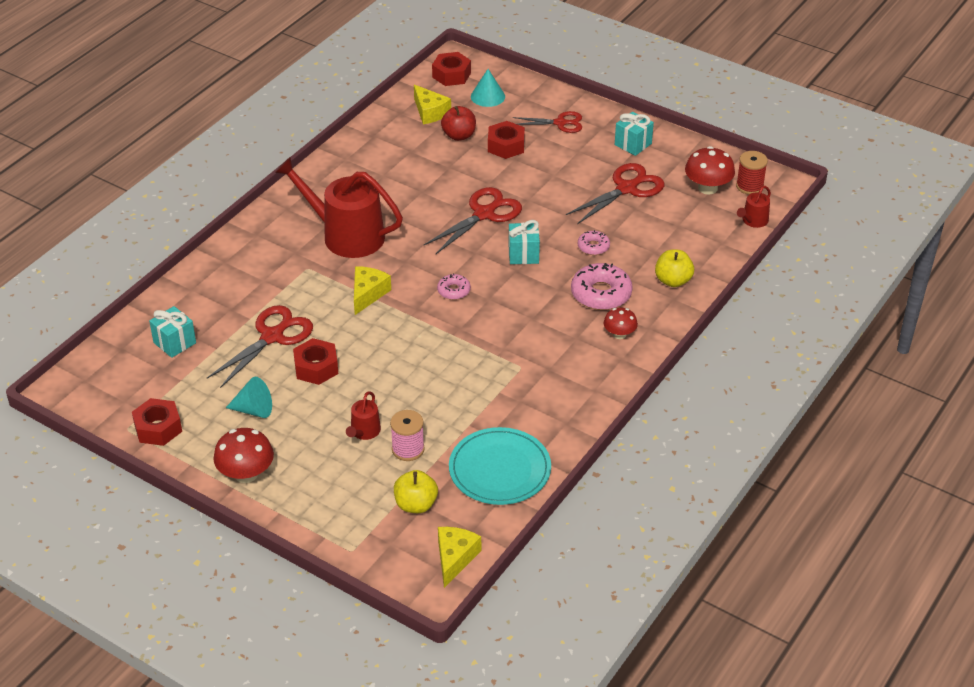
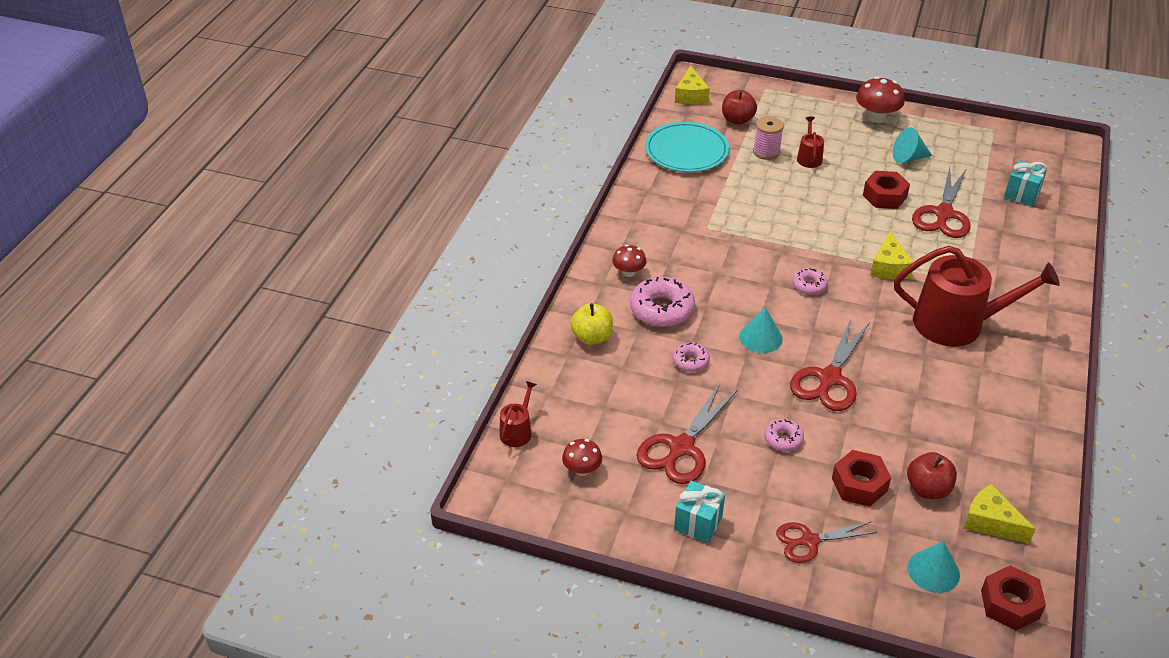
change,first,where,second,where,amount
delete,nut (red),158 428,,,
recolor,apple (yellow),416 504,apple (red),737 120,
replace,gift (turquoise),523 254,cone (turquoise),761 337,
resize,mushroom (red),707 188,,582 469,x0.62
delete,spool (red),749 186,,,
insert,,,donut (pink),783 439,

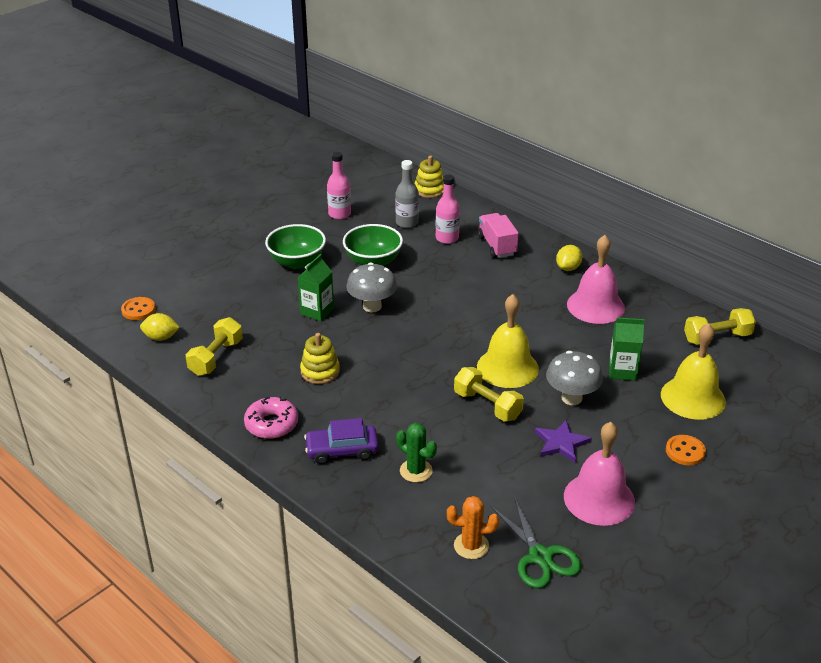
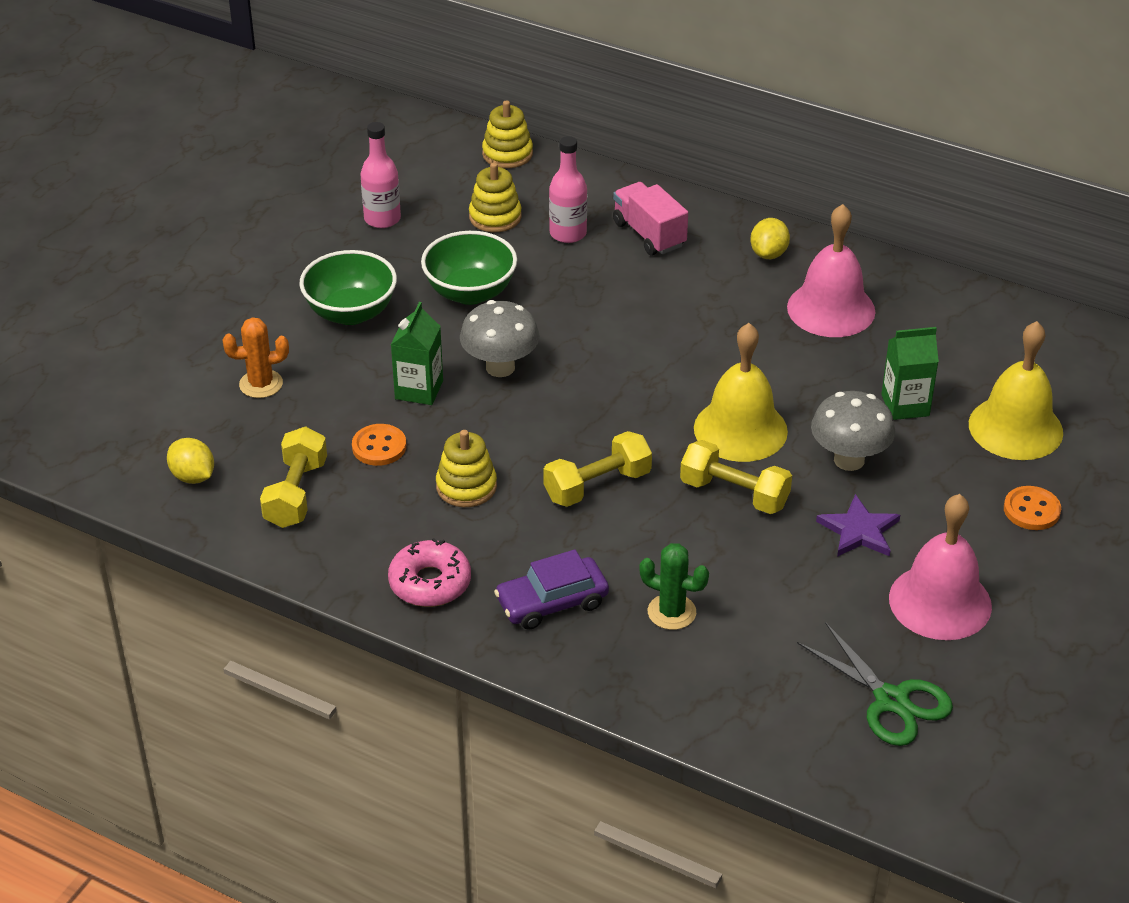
change,first,where,second,where,amount
move,button (orange),138 310,,379 447,
rotate,lemon (yellow),161 337,,193 476,60 degrees clockwise
replace,bottle (grey),407 223,stacking toy (yellow),495 217,
move,cactus (orange),471 546,,261 384,
move,dumbbell (yellow),717 337,,597 485,

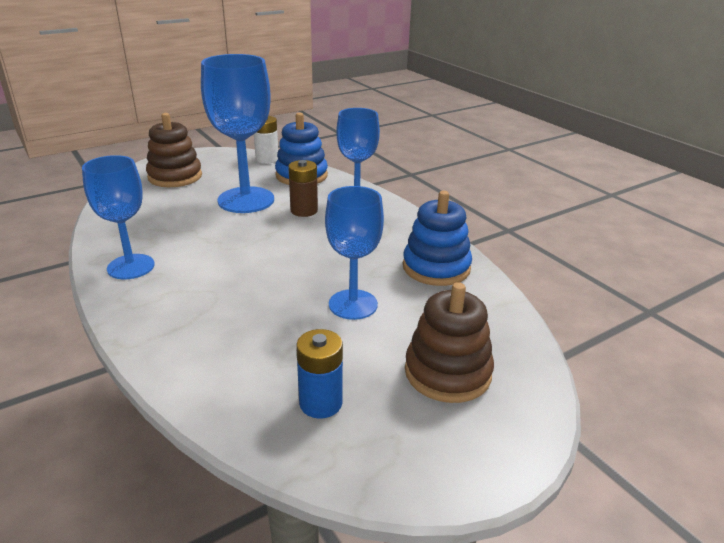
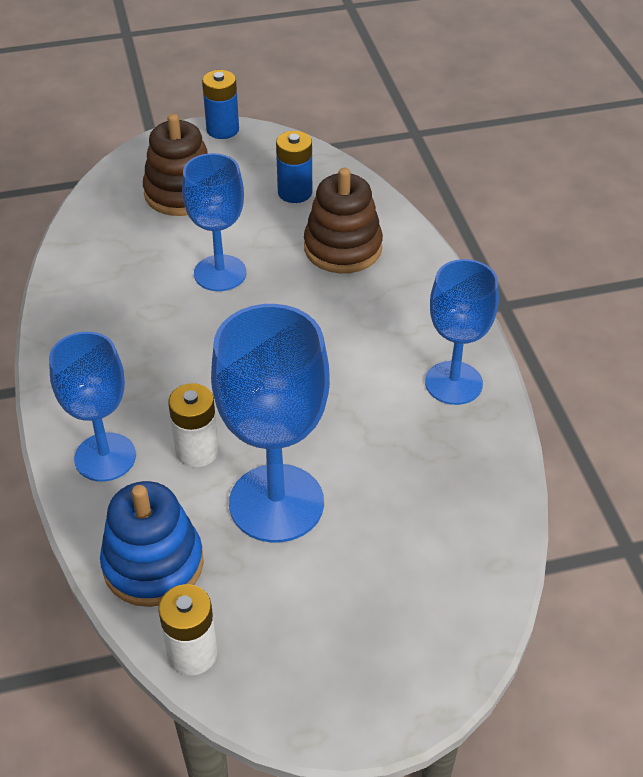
change,first,where,second,where,amount
move,stacking toy (brown),175 176,,343 248,
recolor,battery (brown),304 210,battery (white),197 451,
delete,stacking toy (blue),436 267,,,
insert,,,battery (blue),222 130,

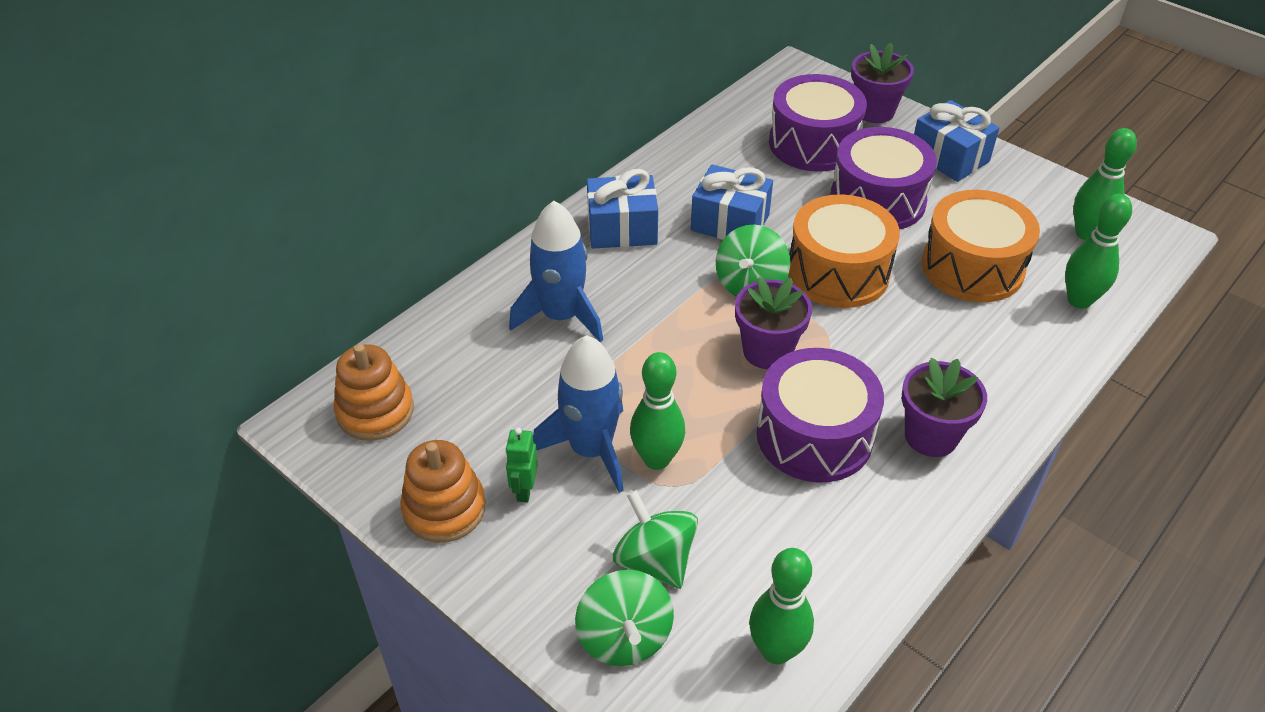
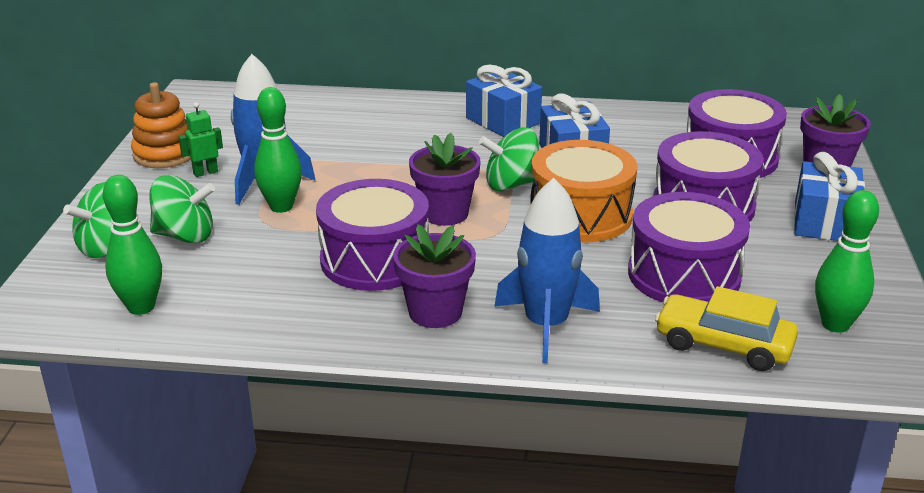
change,first,where,second,where,amount
delete,stacking toy (orange),375 411,,,
move,rocket (blue),561 316,,546 325,
rotate,spinning top (green),655 560,,185 236,75 degrees clockwise
recolor,drum (orange),972 267,drum (purple),684 275,
replace,bowling pin (green),1079 300,car (yellow),723 345,

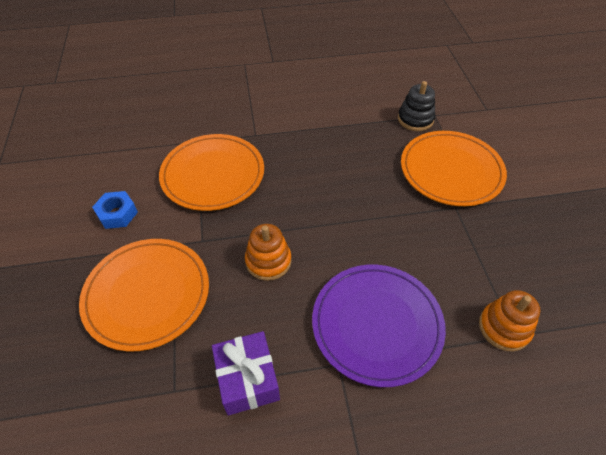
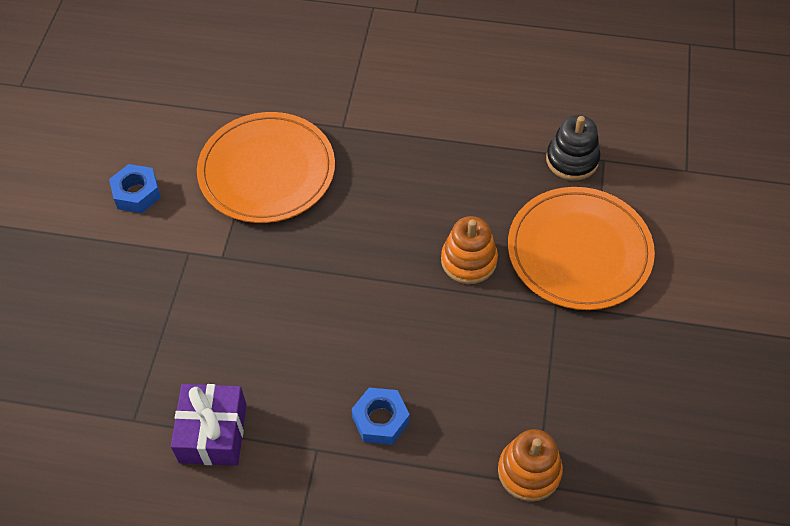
change,first,where,second,where,amount
delete,plate (orange),147 294,,,
move,stacking toy (orange),268 261,,468 260,
replace,plate (purple),377 324,nut (blue),380 420,

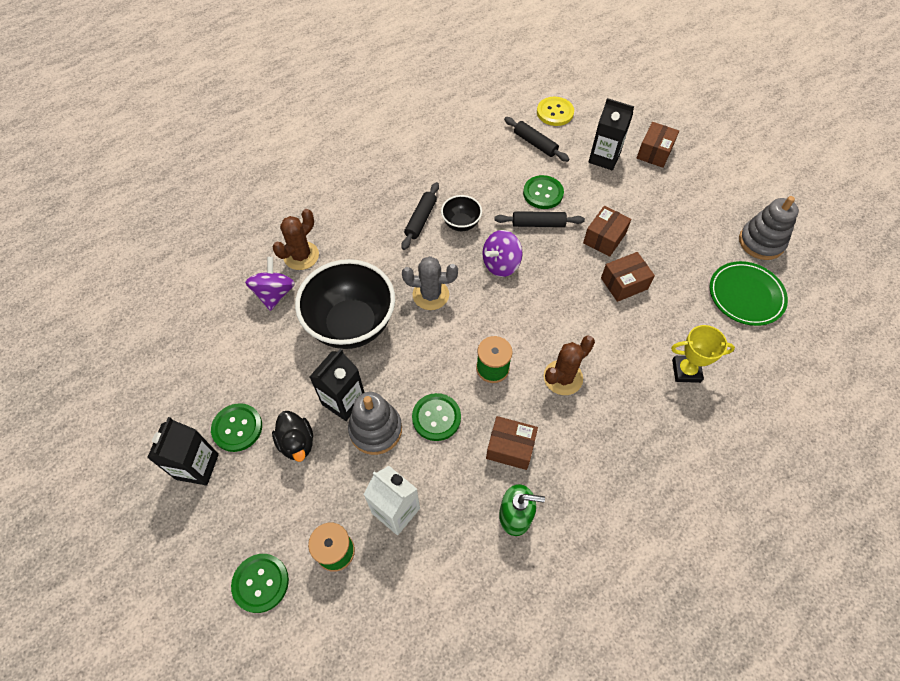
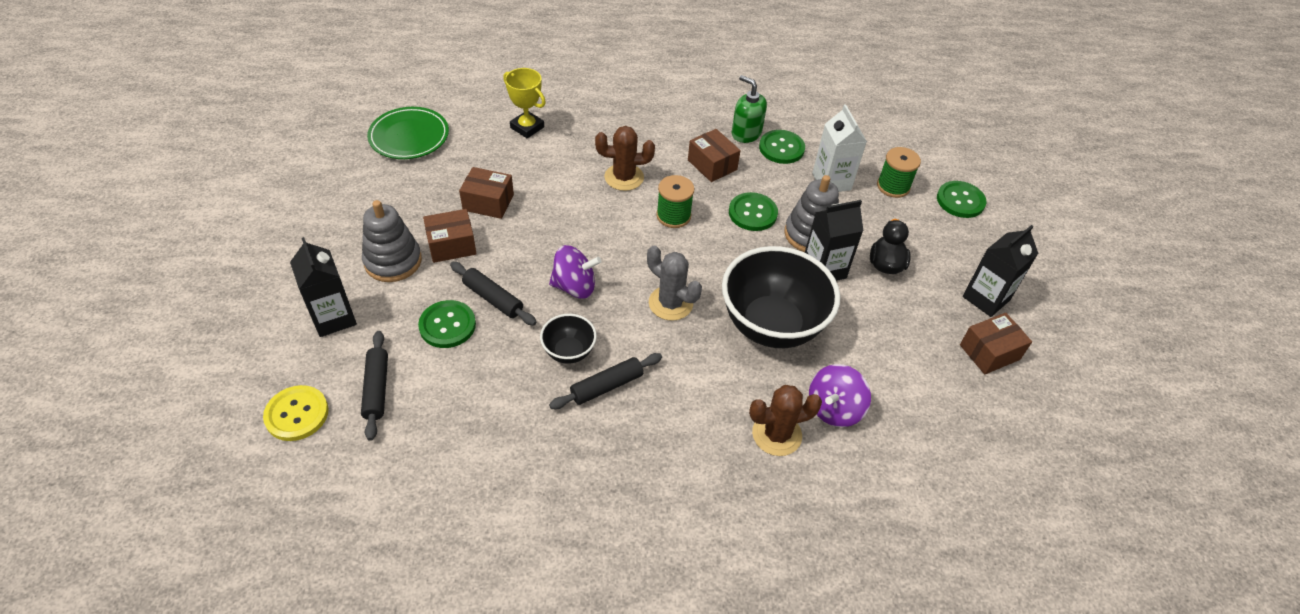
change,first,where,second,where,amount
move,button (green),237 428,,781 148,
move,box (brown),654 152,,989 352,
move,stacking toy (grey),761 242,,393 261,

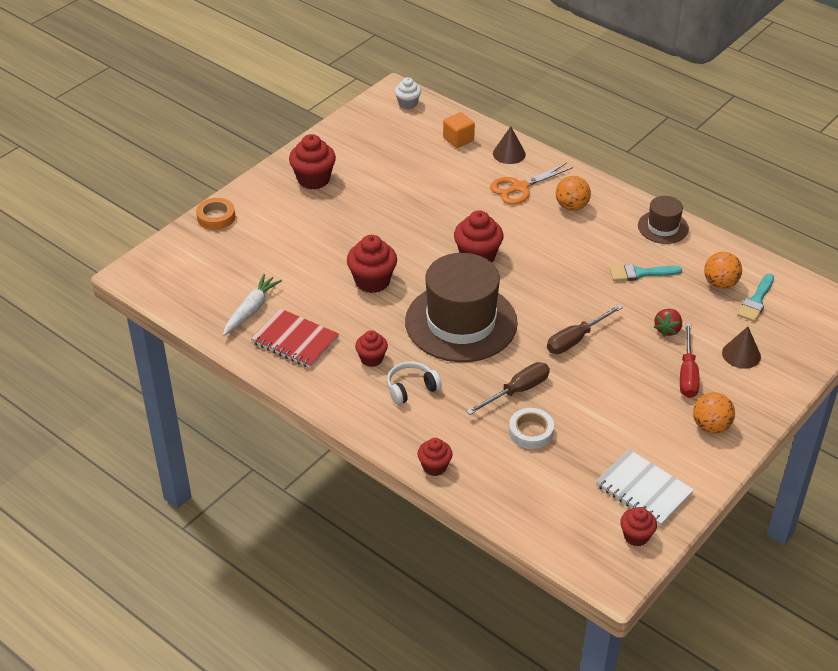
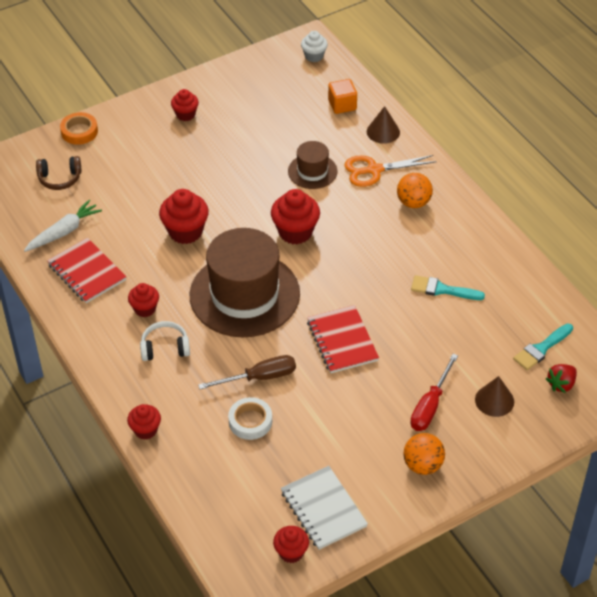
change,first,where,second,where,amount
resize,cupcake (red),313 179,,185 114,x0.61
replace,screwdriver (brown),575 339,notebook (red),342 341,
move,hat (brown),663 227,,312 171,
move,strawberry (red),667 329,,561 384,
delete,ball (orange),720 284,,,
insert,,,headphones (brown),60 178,

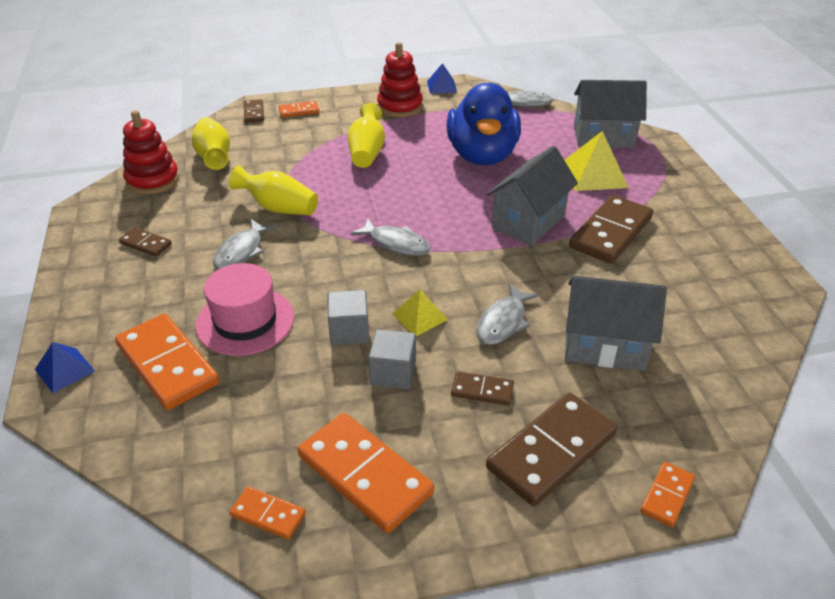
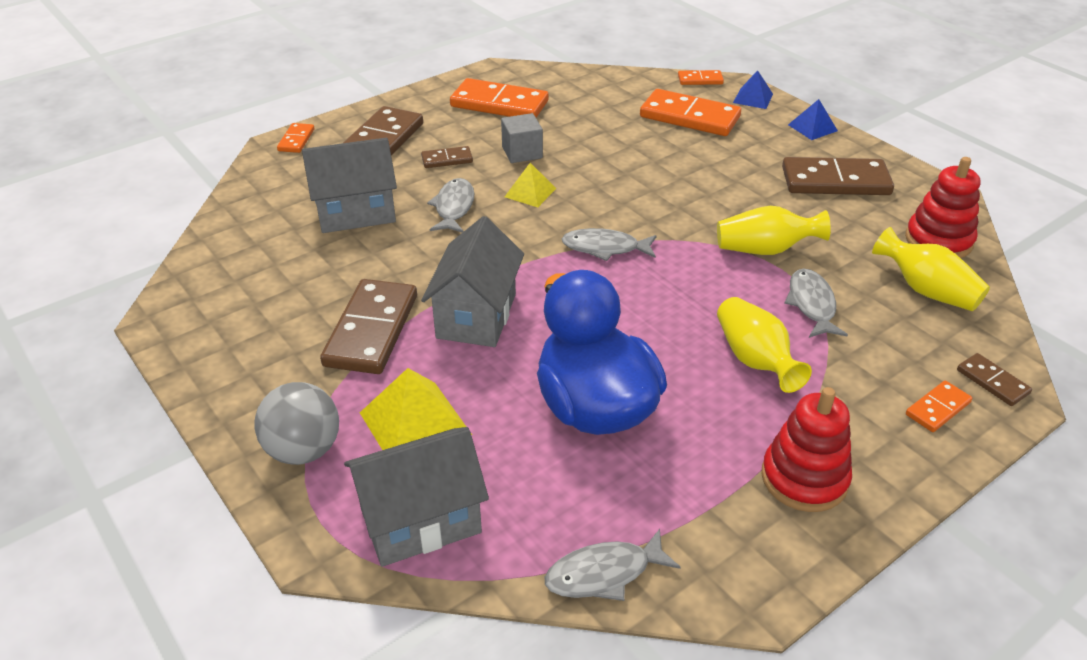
change,first,where,second,where,amount
resize,domino (brown),146 244,,835 181,x2.02
delete,hat (pink),245 321,,,
move,fish (grey),241 251,,811 304,
move,domino (orange),268 514,,700 80,
delete,cube (grey),349 331,,,
move,pyramid (blue),442 86,,812 127,
insert,,,ball (grey),304 450,

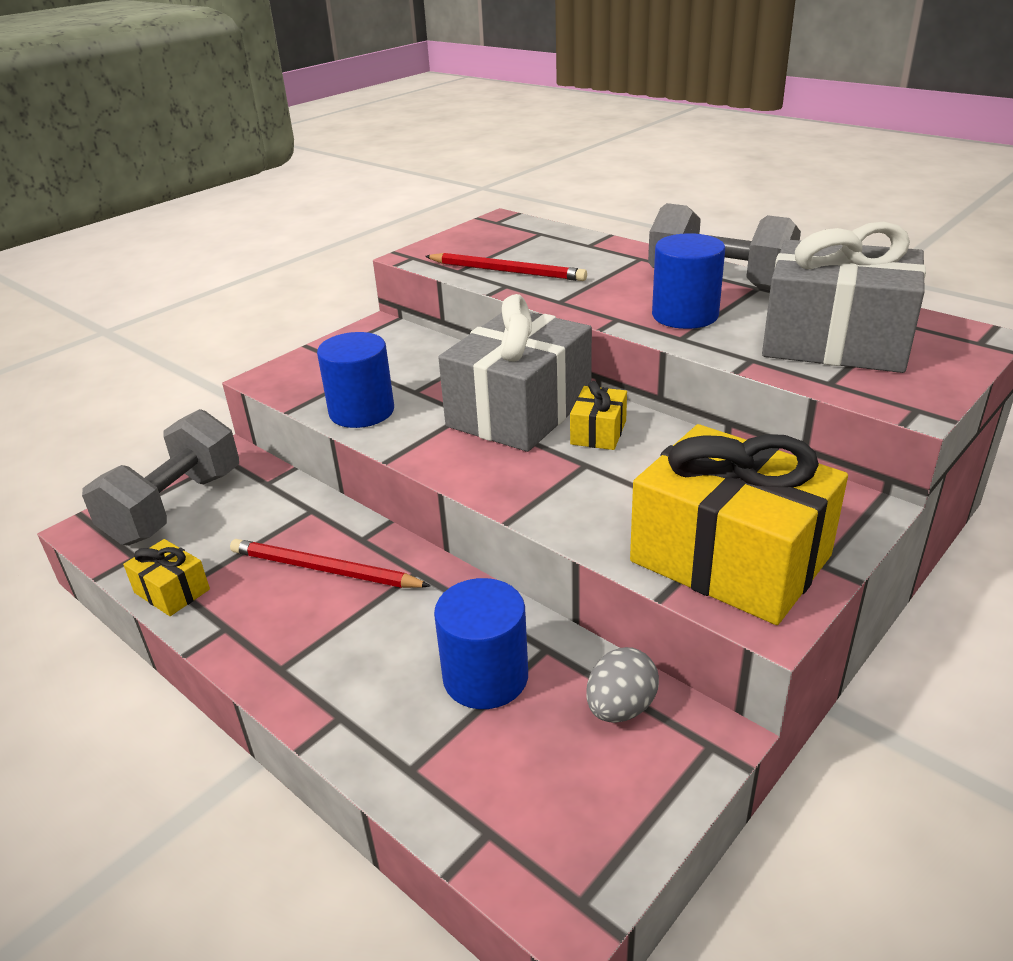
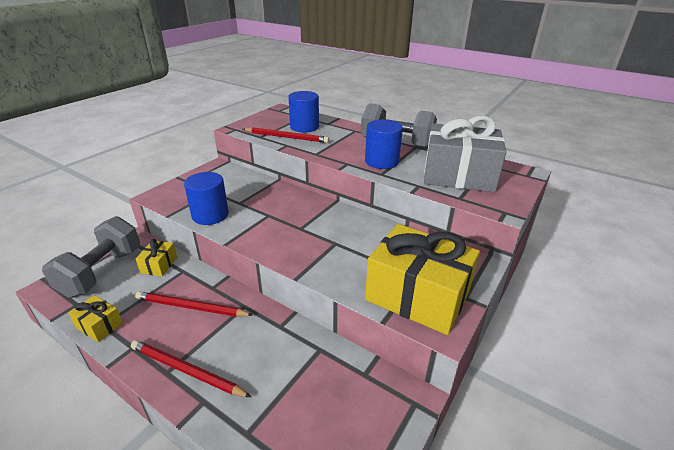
change,first,where,second,where,amount
move,cylinder (blue),485 677,,304 127,
delete,gift (grey),519 411,,,
move,gift (yellow),598 432,,159 265,
delete,egg (grey),620 708,,,
insert,,,pencil (red),187 371,

